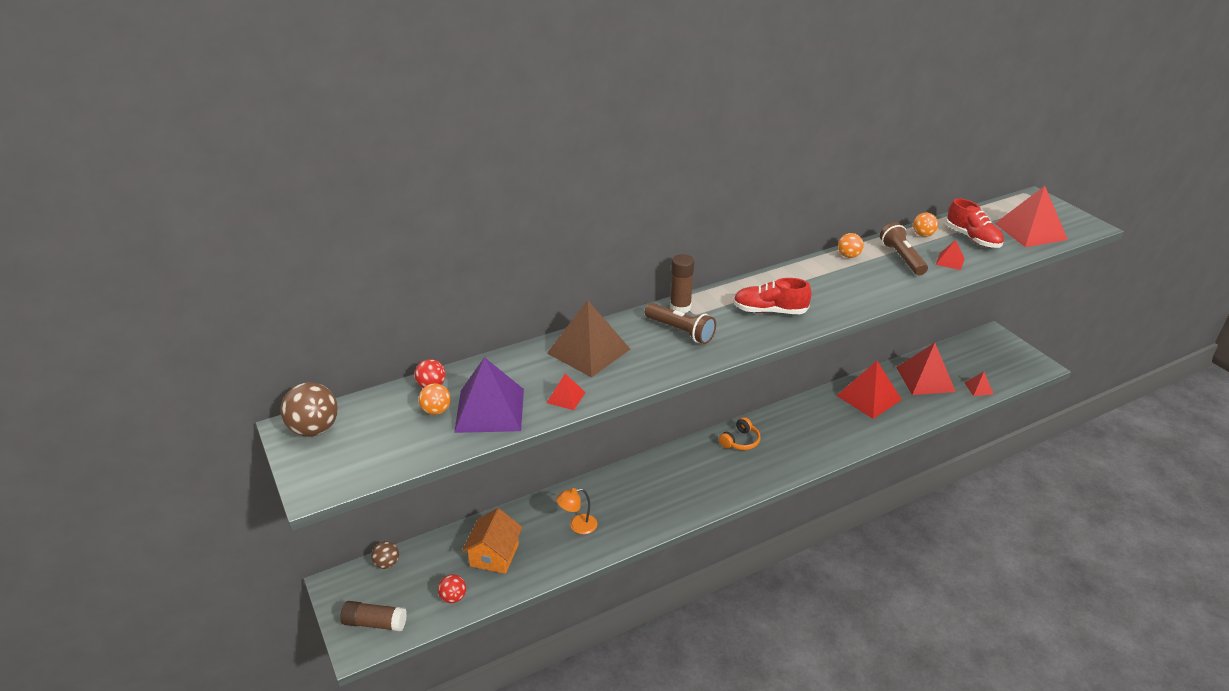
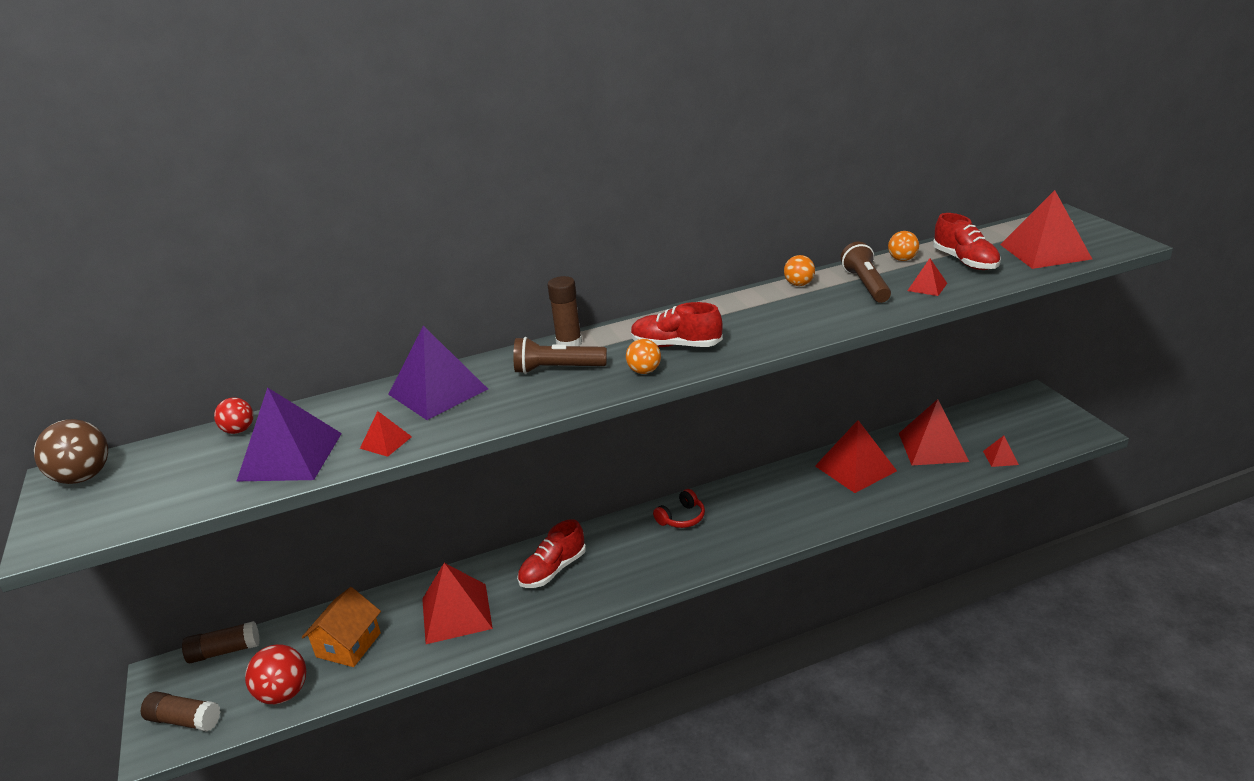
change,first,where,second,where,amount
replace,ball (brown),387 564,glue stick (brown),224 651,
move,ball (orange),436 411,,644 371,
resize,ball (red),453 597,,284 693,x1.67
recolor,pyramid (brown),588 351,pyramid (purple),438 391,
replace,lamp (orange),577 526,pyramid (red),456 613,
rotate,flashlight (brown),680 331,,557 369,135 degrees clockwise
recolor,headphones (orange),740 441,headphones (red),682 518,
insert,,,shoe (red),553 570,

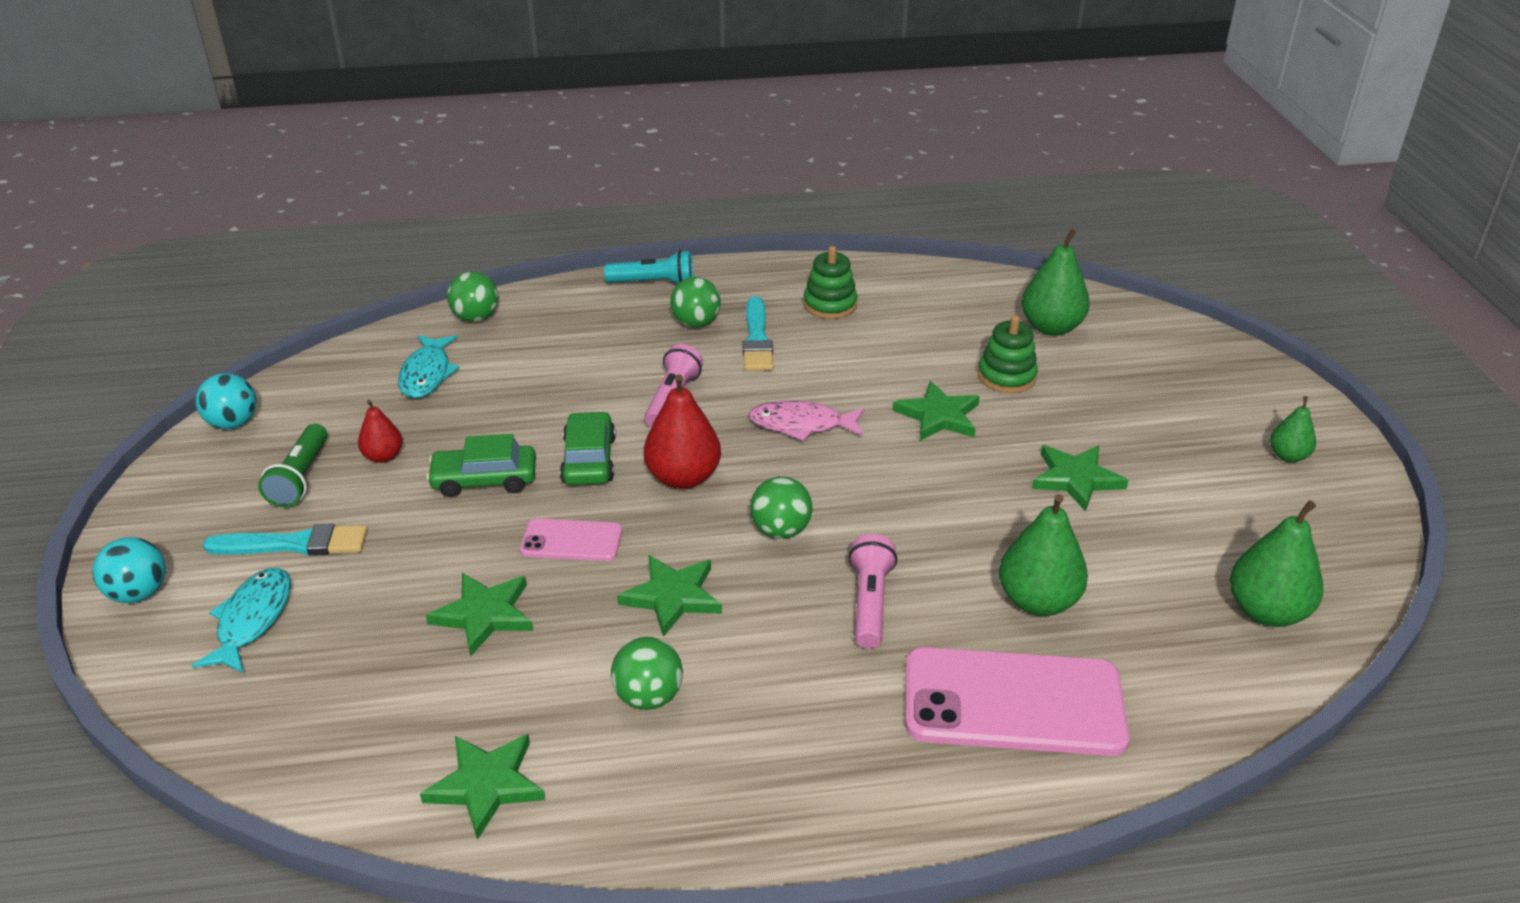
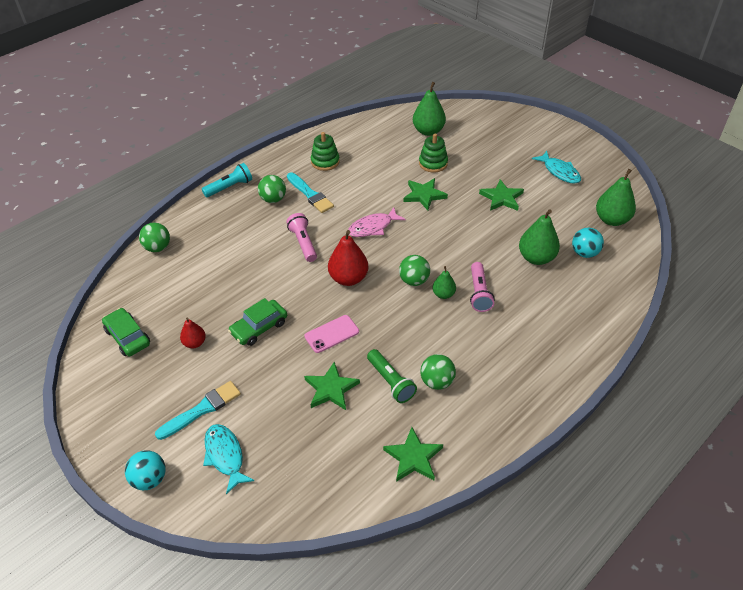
change,first,where,second,where,amount
move,ball (turquoise),233 423,,584 253,
move,flashlight (green),300 477,,390 381,
move,fish (turquoise),427 374,,559 172,
move,car (green),589 460,,128 337,
delete,star (green),672 597,,,
rotate,flashlight (pink),870 603,,479 293,150 degrees counterclockwise
delete,phone (pink),1013 702,,,
move,pear (green),1288 456,,443 294,

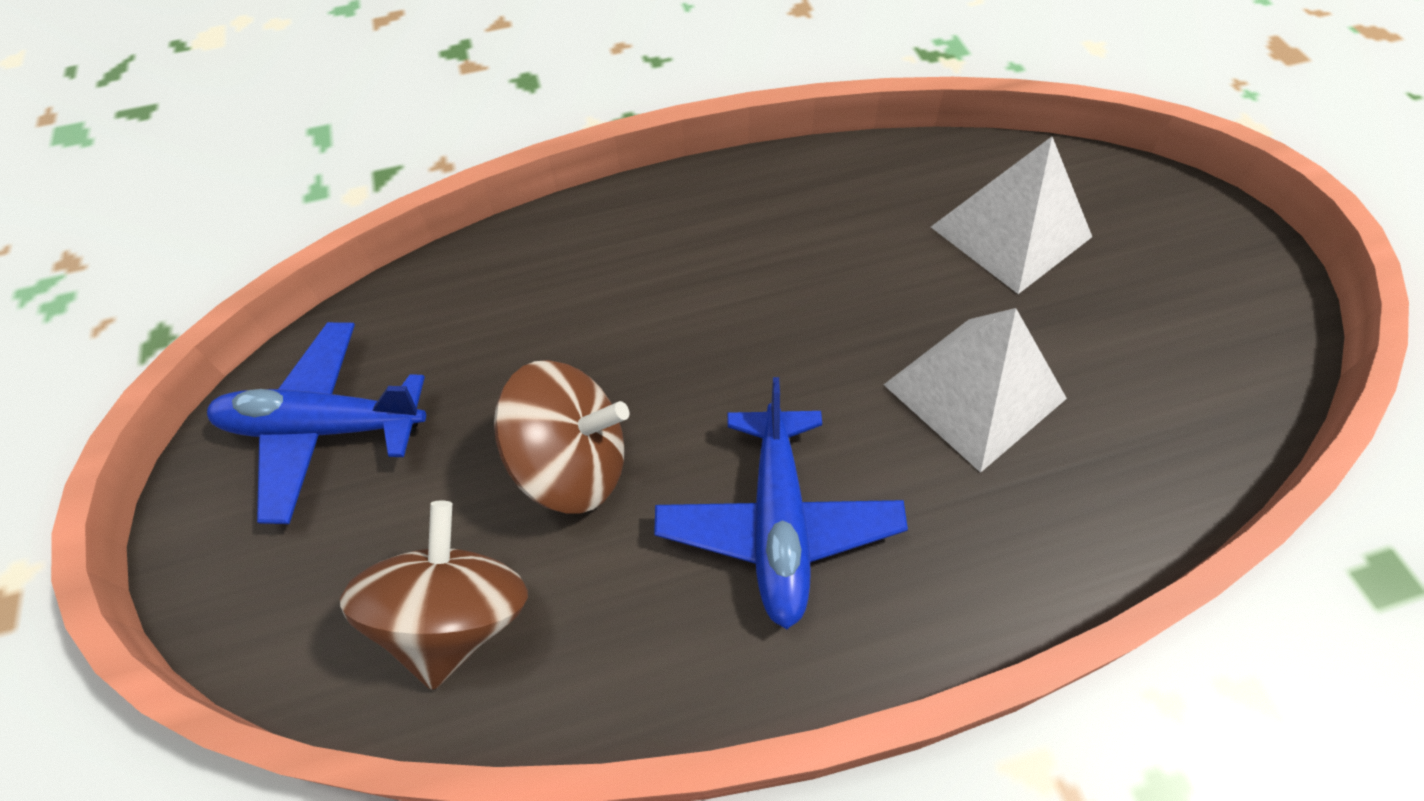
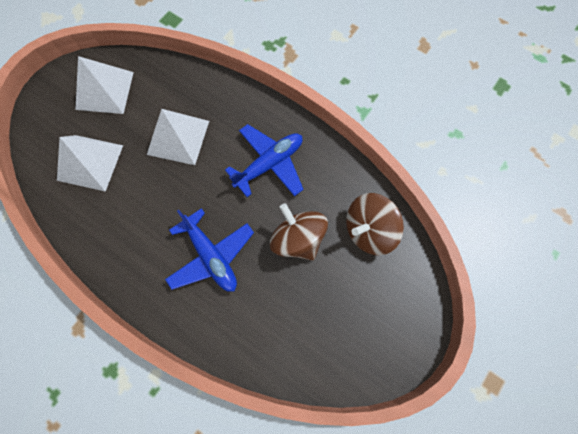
change,first,where,second,where,amount
move,plane (blue),324 427,,211 256,
insert,,,pyramid (white),104 90,

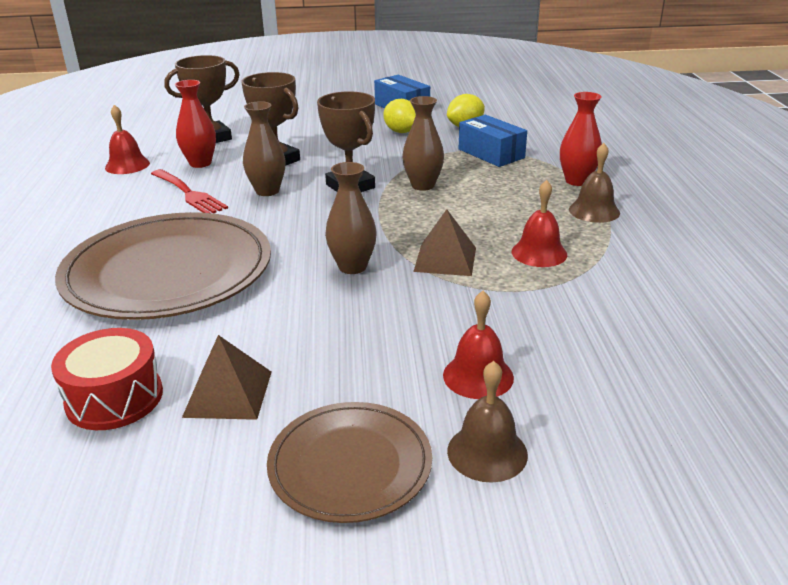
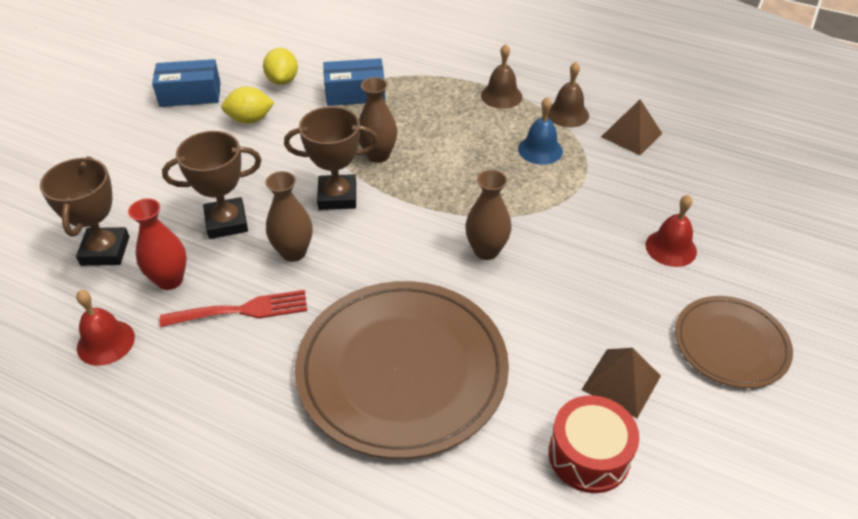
change,first,where,second,where,amount
move,pyramid (brown),445 259,,631 135,
move,bell (brown),487 452,,567 114,
recolor,bell (red),539 253,bell (blue),540 150,
delete,vase (red),577 181,,,

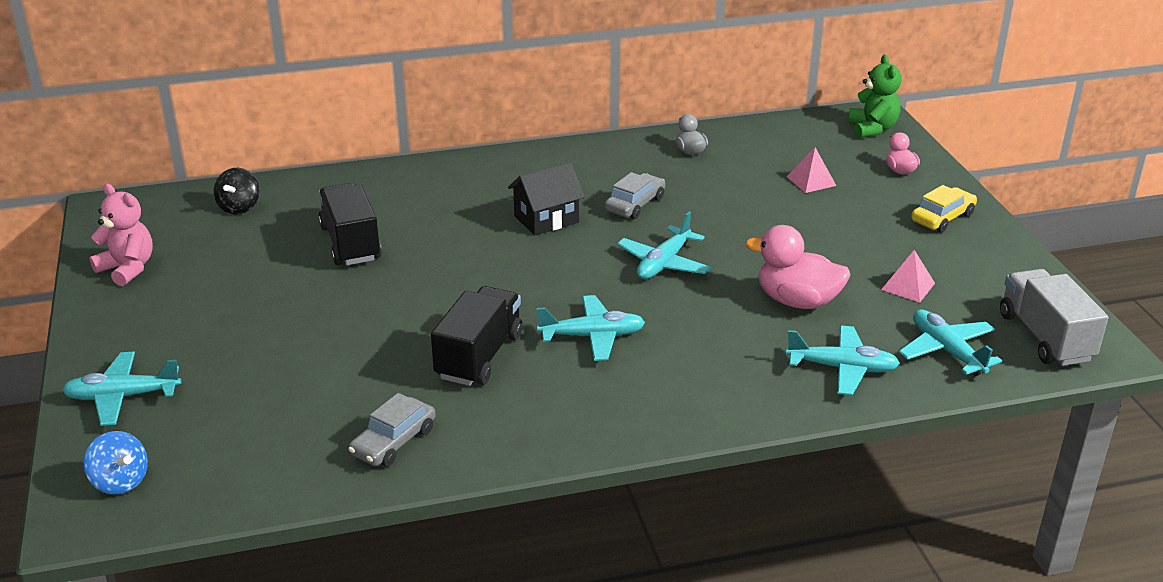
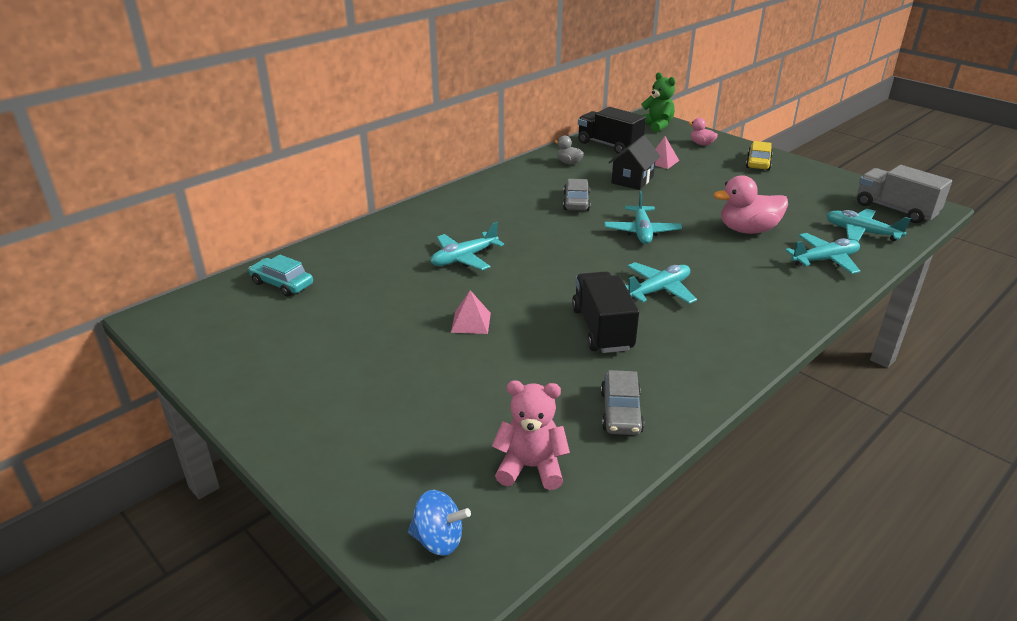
change,first,where,second,where,amount
move,plane (turquoise),123 396,,464 258,
move,teddy bear (pink),127 268,,531 467,
replace,spinning top (black),239 207,car (turquoise),282 284,
move,truck (black),351 243,,609 145,
move,house (black),546 219,,632 180,
move,pyramid (pink),908 286,,471 322,

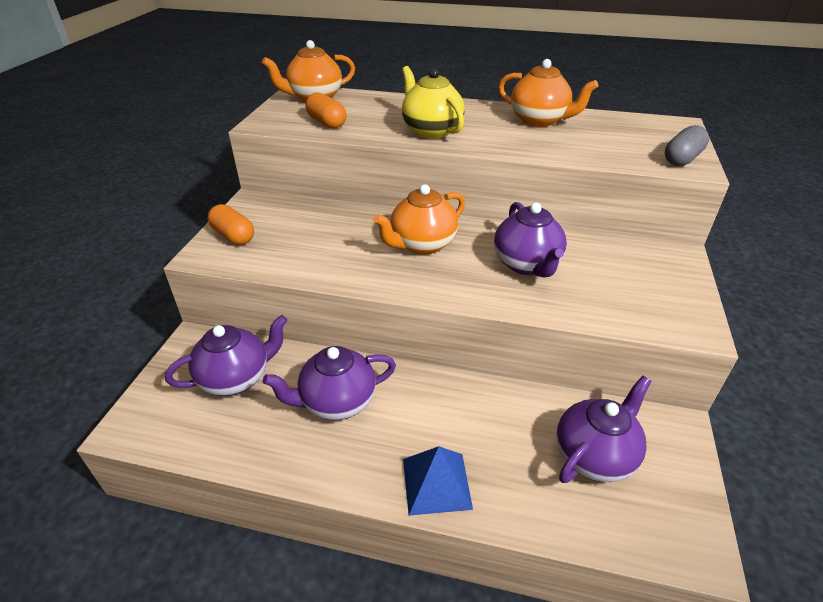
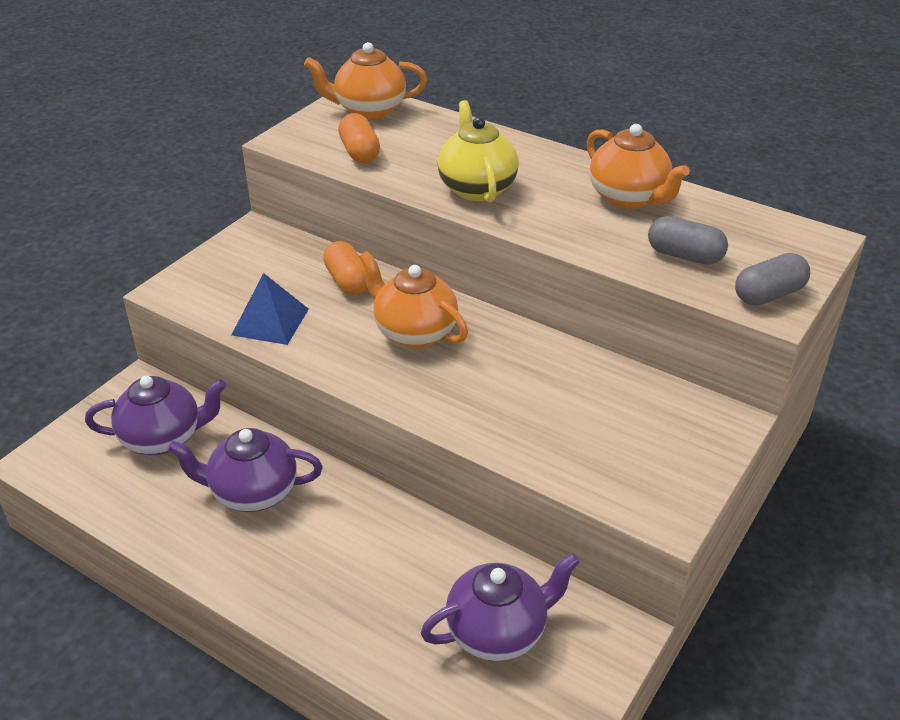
change,first,where,second,where,amount
move,capsule (orange),233 236,,347 281,
rotate,teapot (orange),422 244,,414 332,60 degrees clockwise
move,pyramid (blue),436 483,,270 322,
delete,teapot (purple),527 265,,,
insert,,,capsule (grey),684 255,

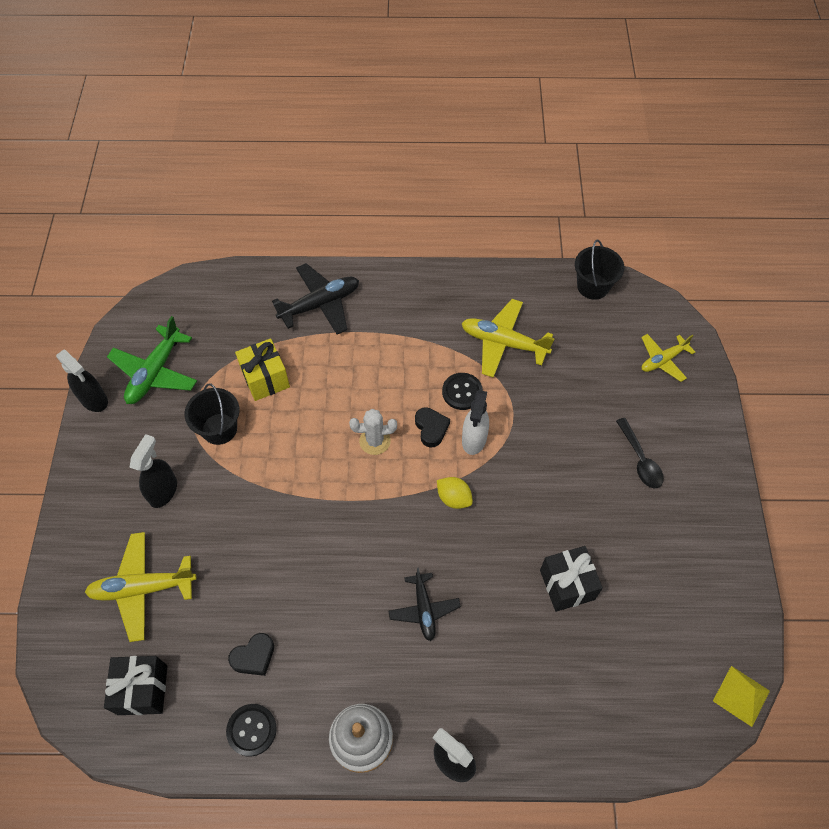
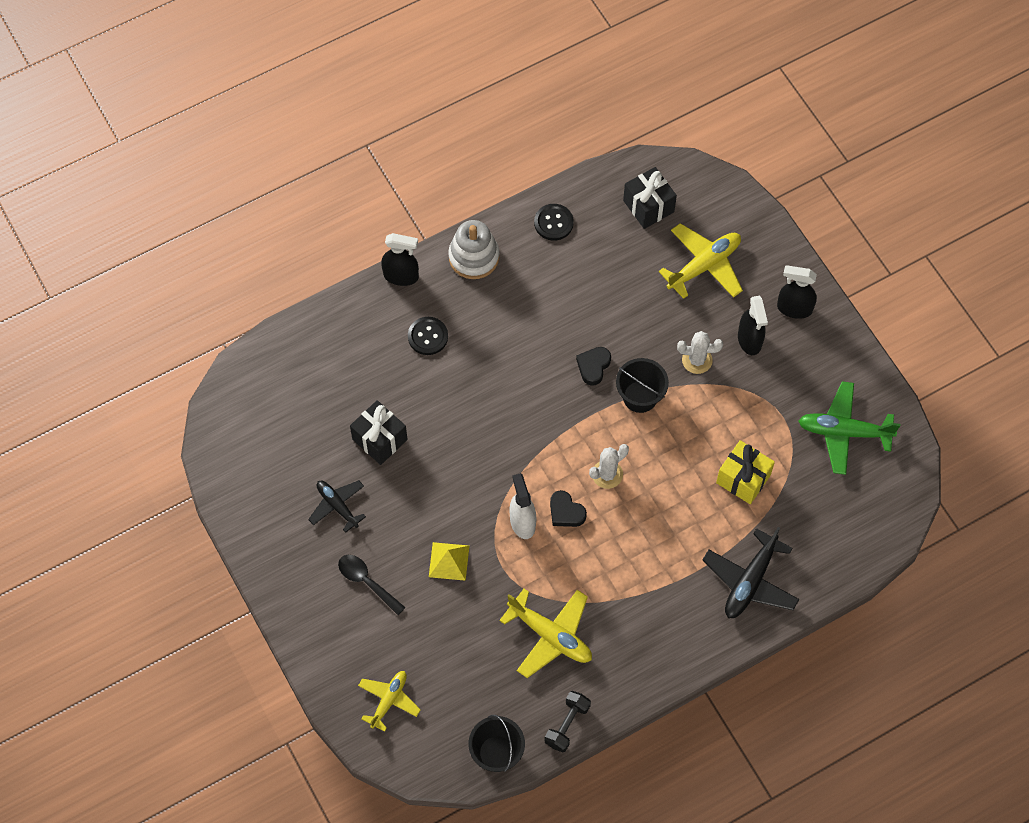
change,first,where,second,where,amount
move,spray bottle (black),94 400,,794 308,
rotate,plane (green),155 372,,844 432,75 degrees counterclockwise
move,bucket (black),219 429,,640 396,
move,heart (black),254 656,,593 366,
move,plane (black),424 609,,337 506,
delete,lemon (yellow),454 498,,,
move,button (black),462 392,,428 336,
rotate,plane (yellow),503 343,,550 635,45 degrees clockwise
move,pyramid (yellow),741 696,,449 561,
insert,,,dumbbell (black),567 725,
insert,,,cactus (white),697 360,

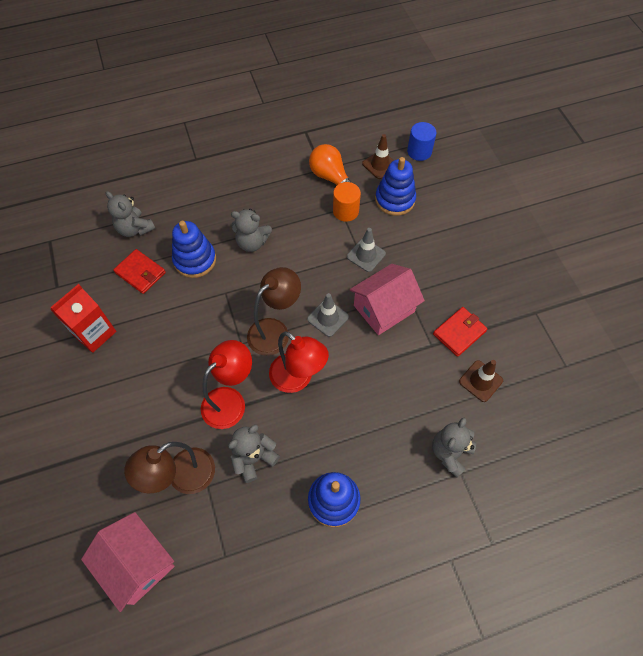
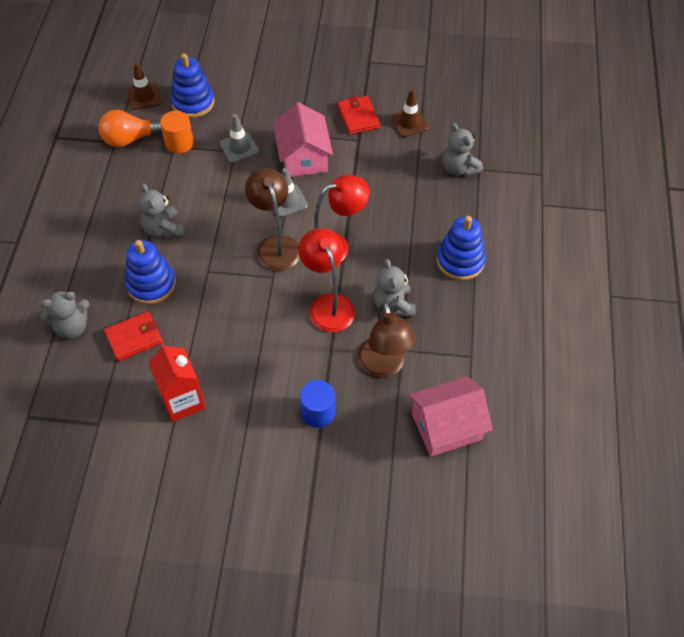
change,first,where,second,where,amount
rotate,teddy bear (grey),252 242,,163 229,120 degrees clockwise
move,cylinder (blue),419 151,,318 412,

